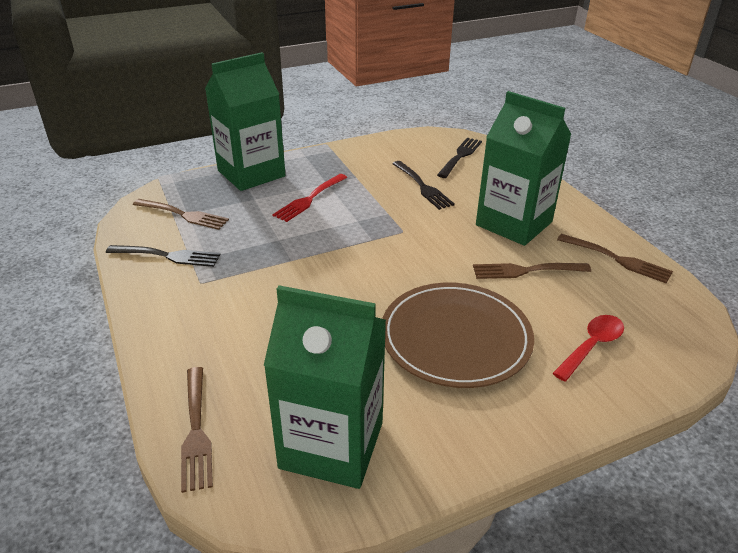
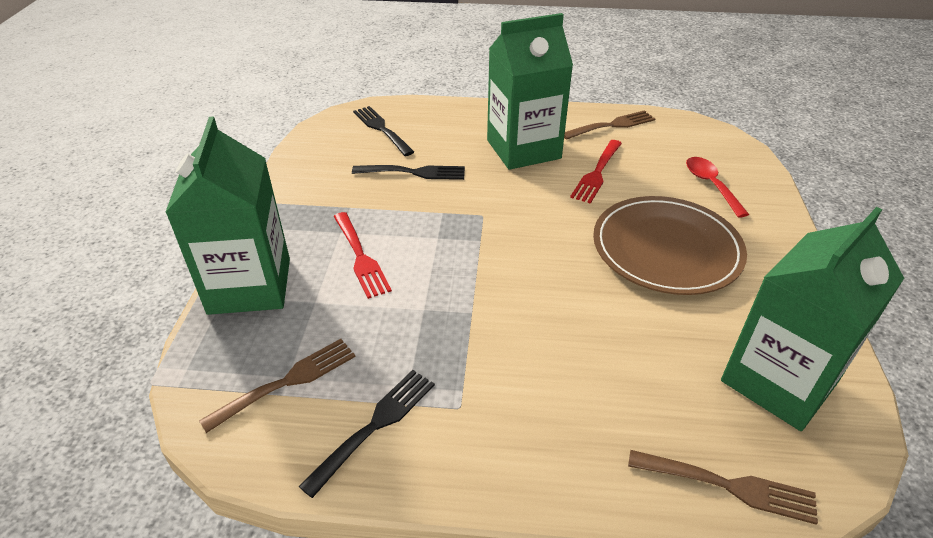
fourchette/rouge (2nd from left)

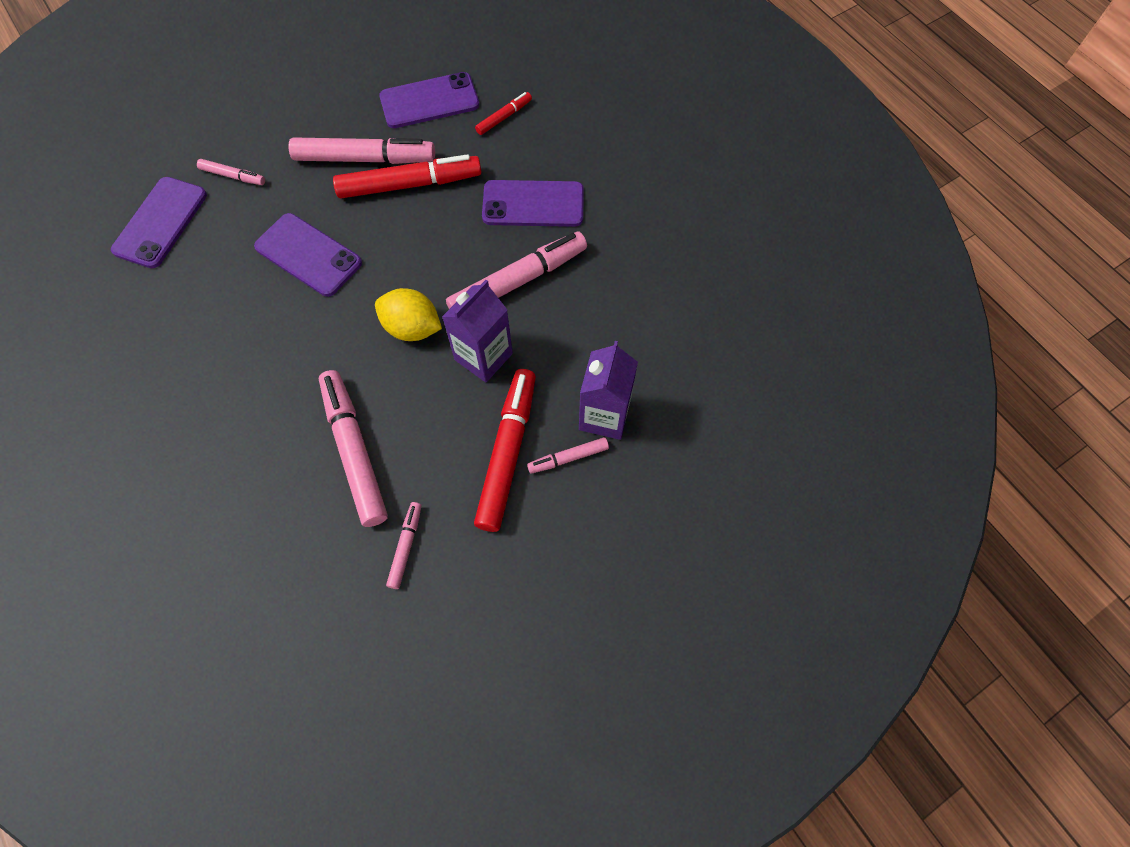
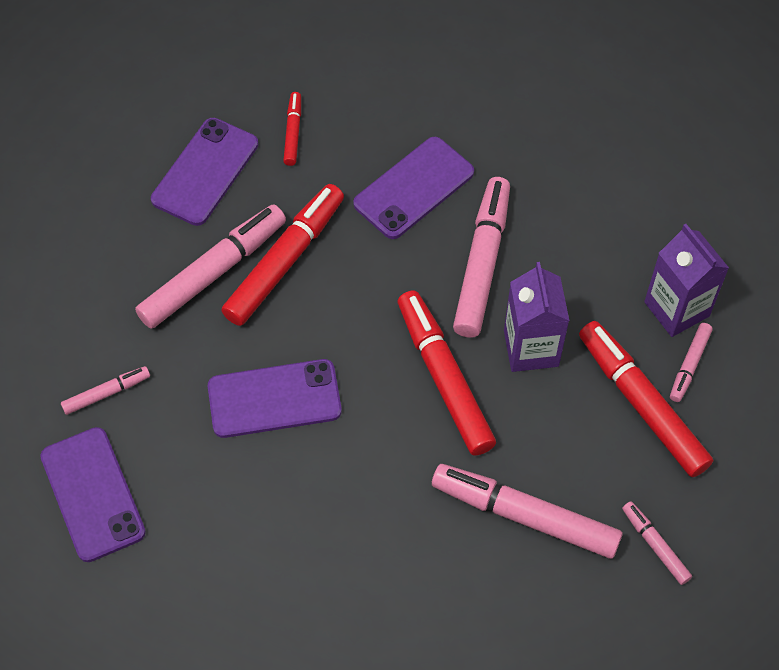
feutre/rouge (3rd from left)

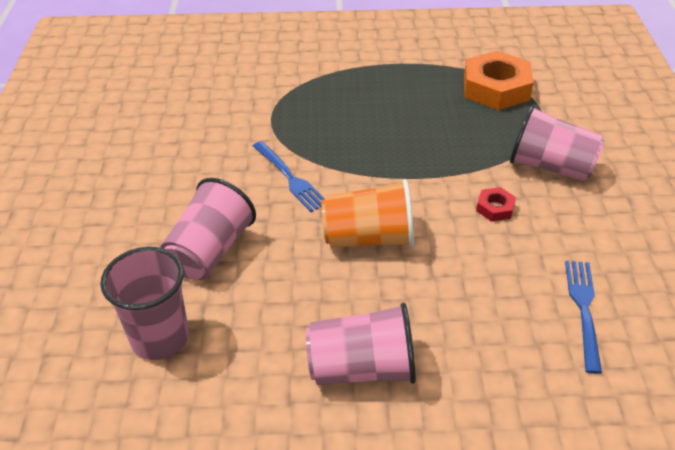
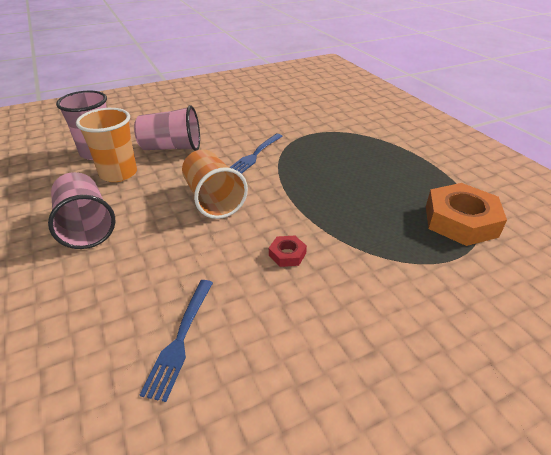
gobelet/rose (4th from left in the first image); gobelet/orange (1st from left); fourchette/bleu (1st from left)

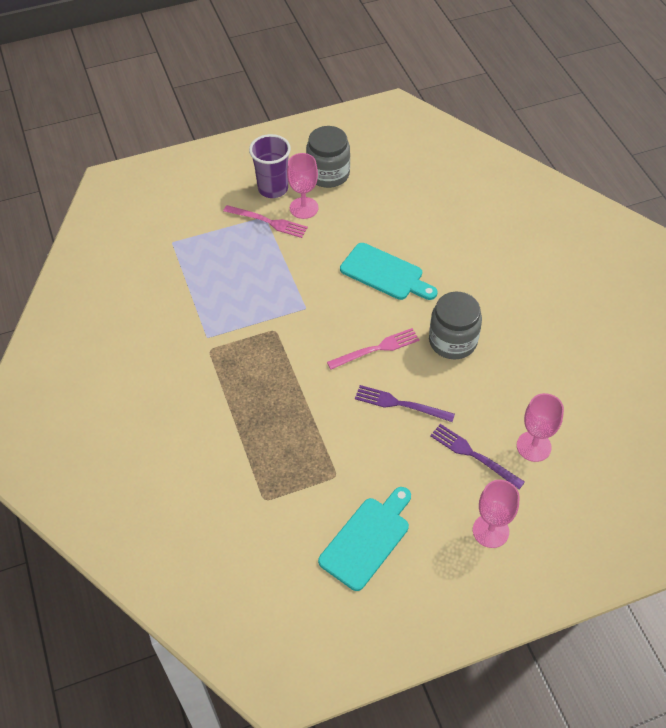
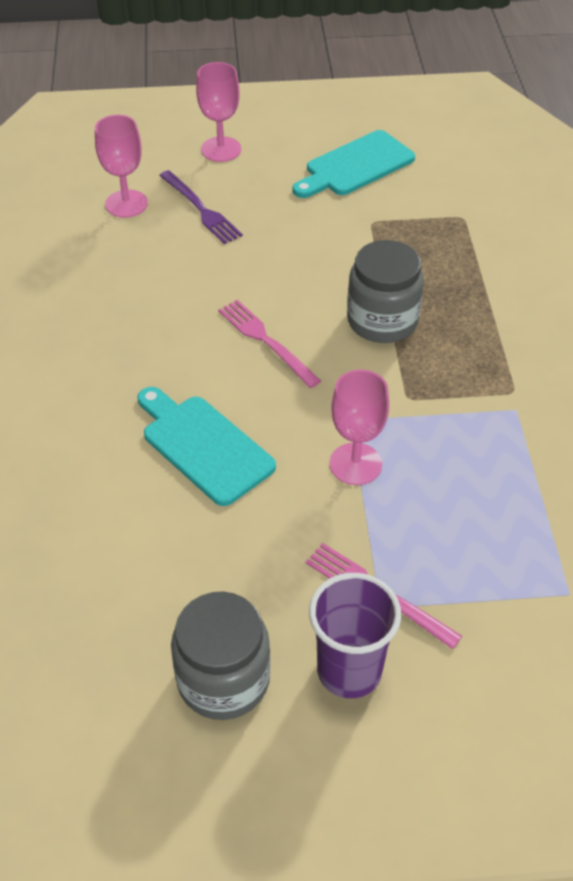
fourchette/violet (1st from left in the first image); verre à pied/rose (3rd from left); bocal/gris (2nd from left); fourchette/rose (1st from left)

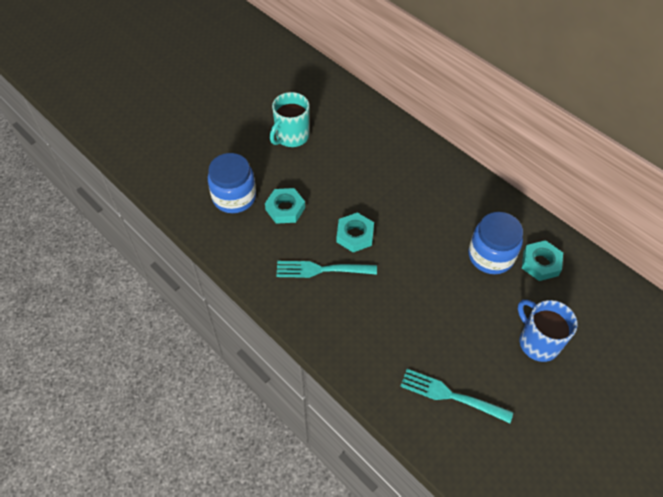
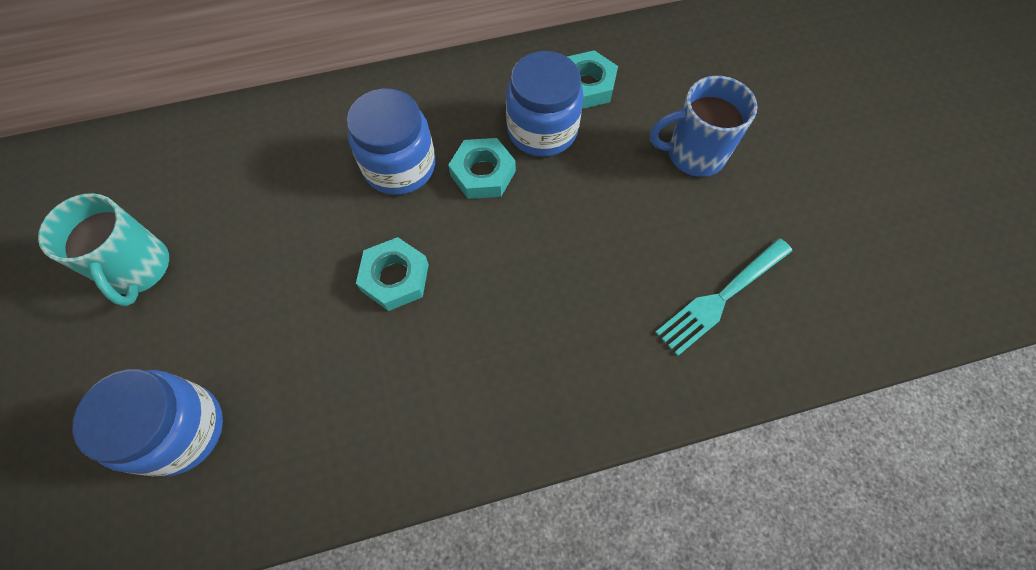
fourchette/turquoise (1st from left in the first image); bocal/bleu (2nd from left); écrou/turquoise (2nd from left)

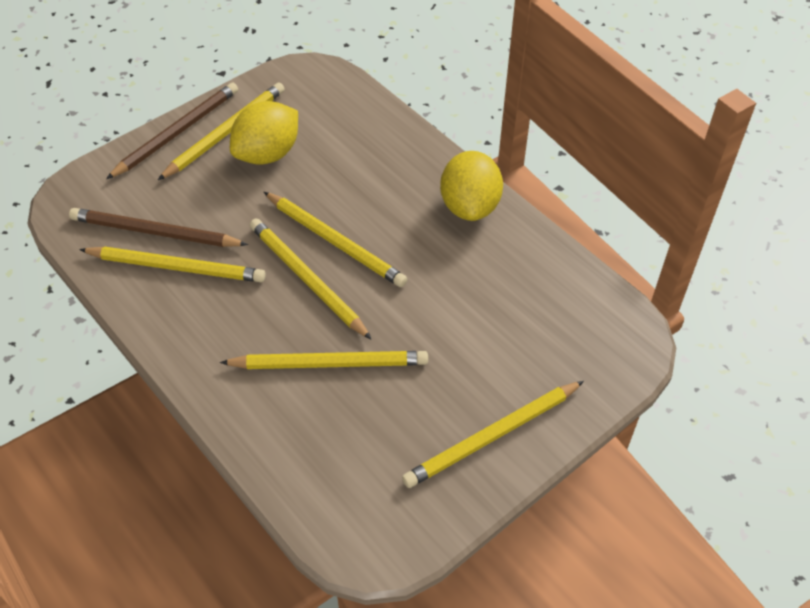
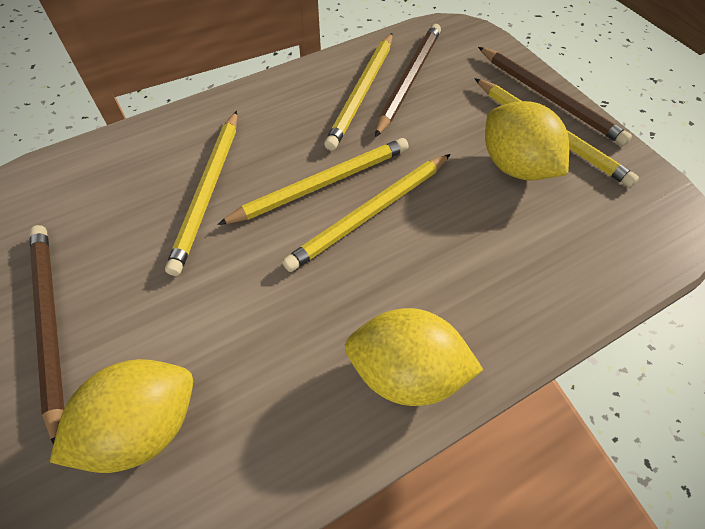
citron/jaune (1st from left); crayon/marron (1st from left)

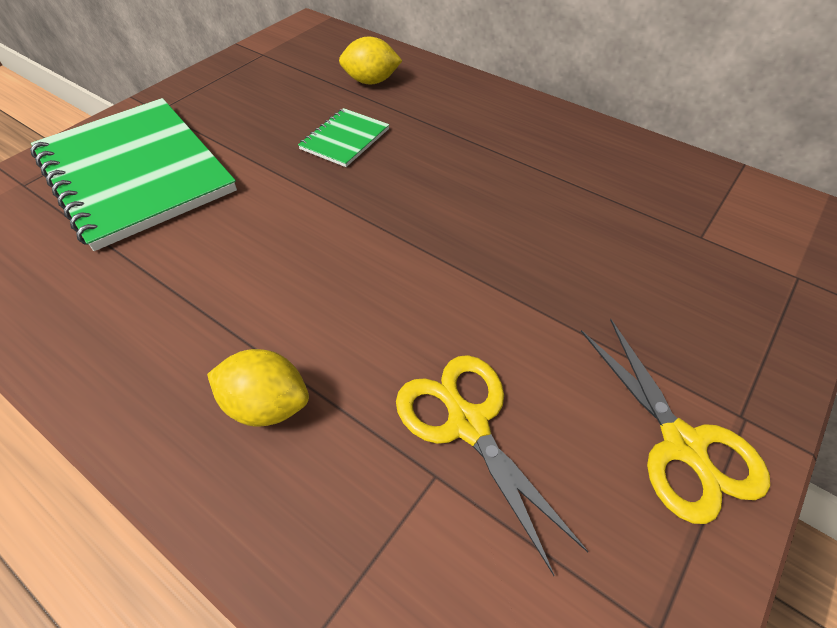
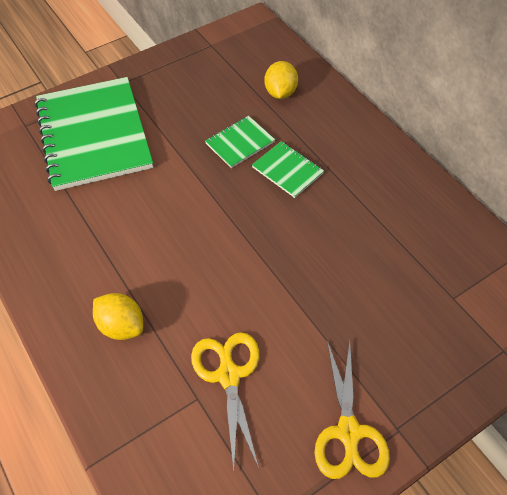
carnet/vert (3rd from left); citron/jaune (2nd from left)

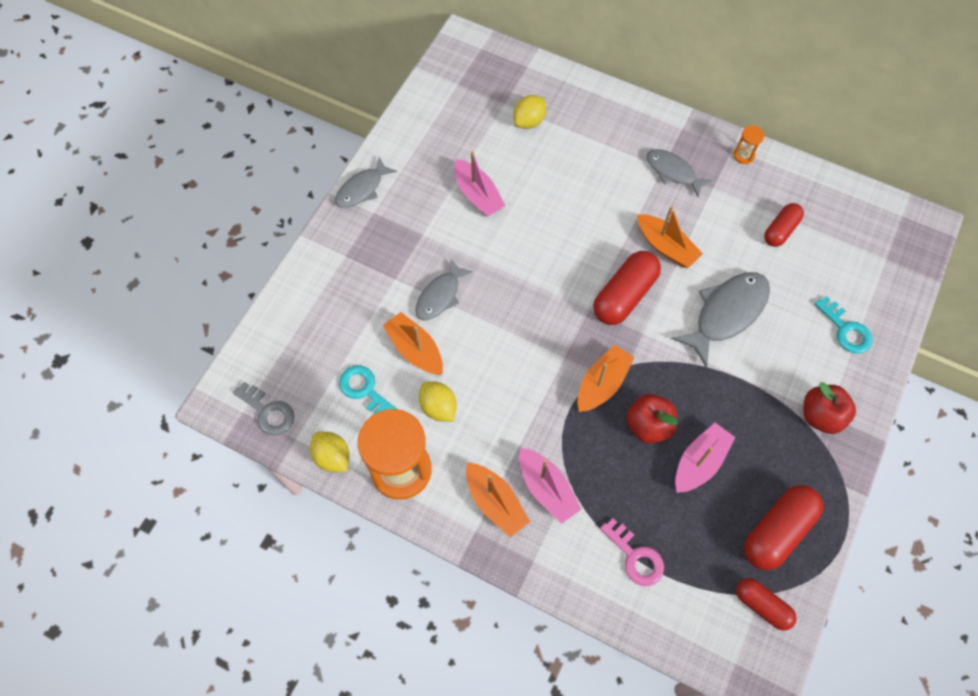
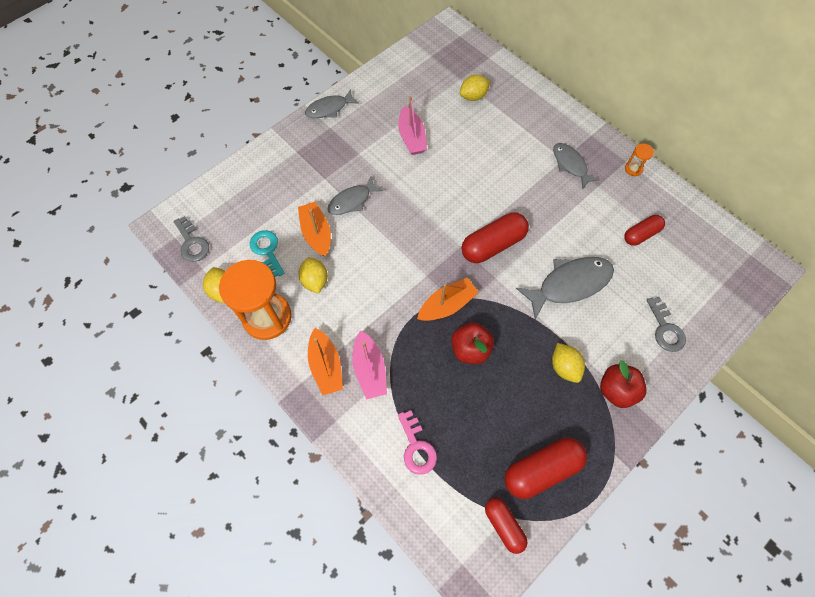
bateau/orange (4th from left in the first image); bateau/rose (3rd from left in the first image); citron/jaune (4th from left); clé/gris (2nd from left)

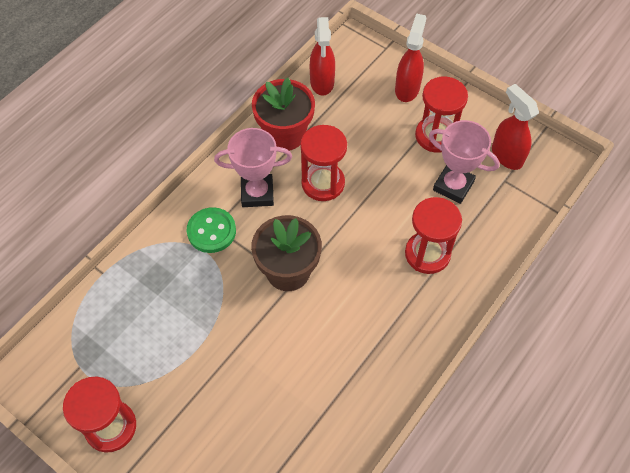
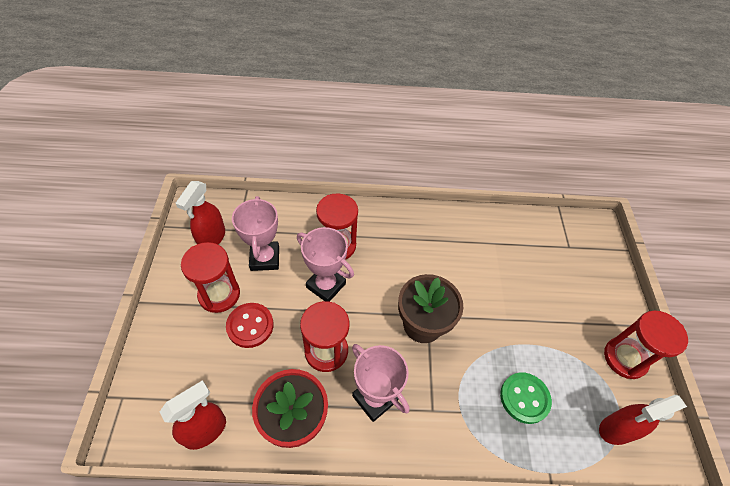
bouton/rouge; trophée/rose (2nd from left); bouton/vert; vaporisateur/rouge (3rd from left)

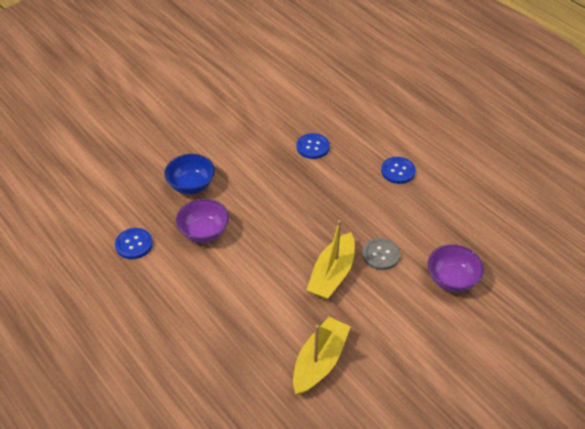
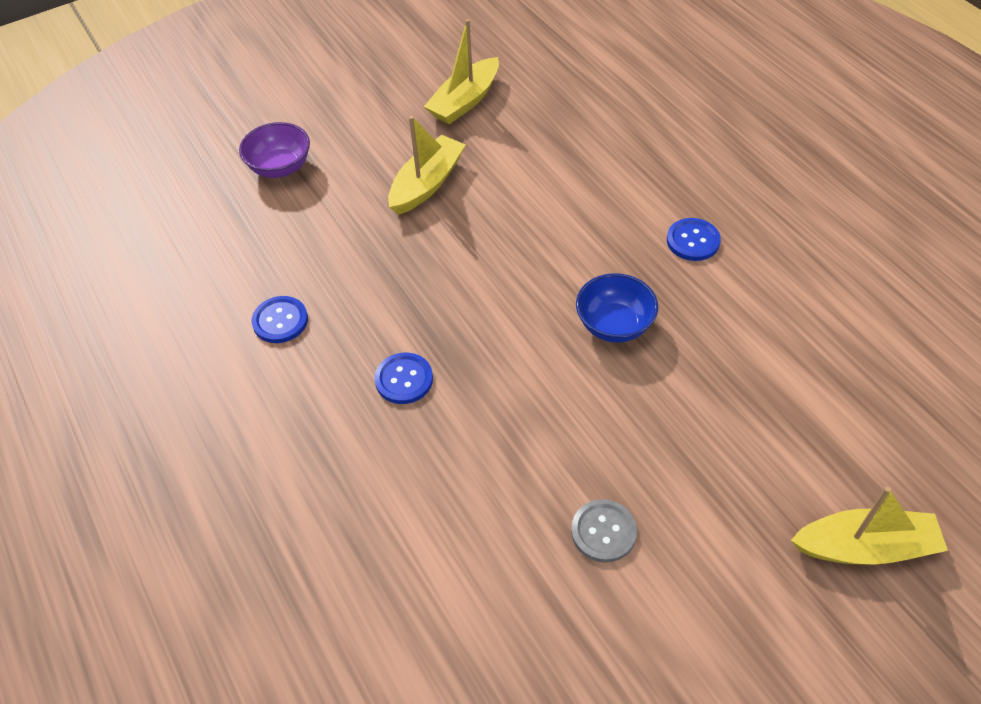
bol/violet (1st from left in the first image); bateau/jaune (3rd from left); bouton/gris

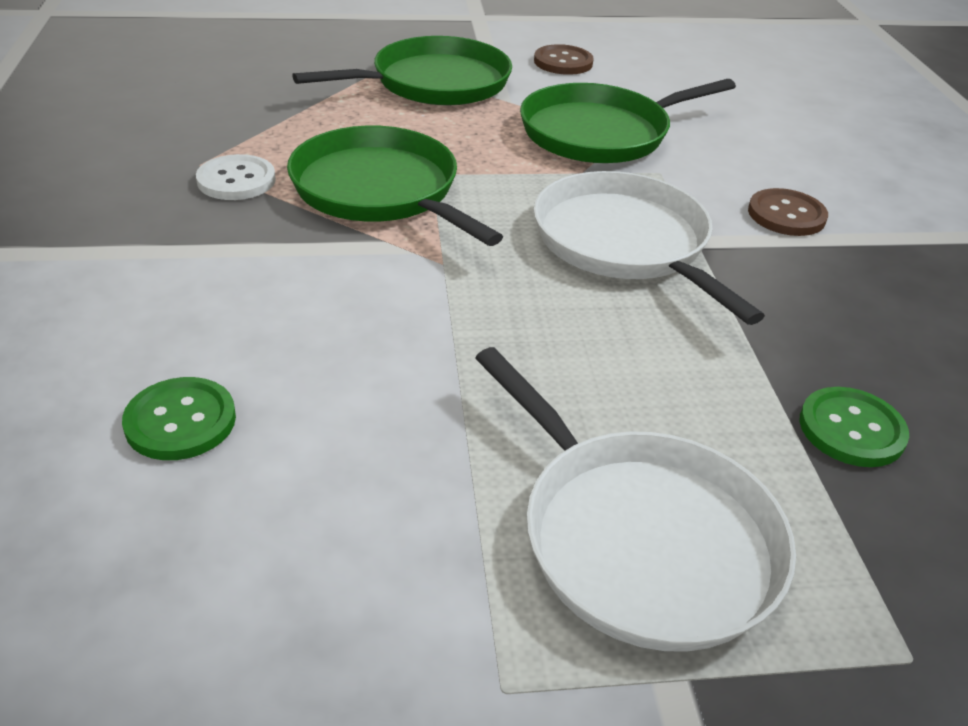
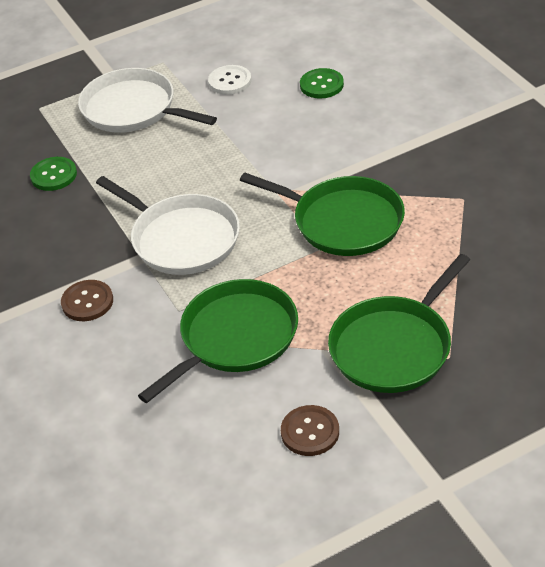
bouton/blanc

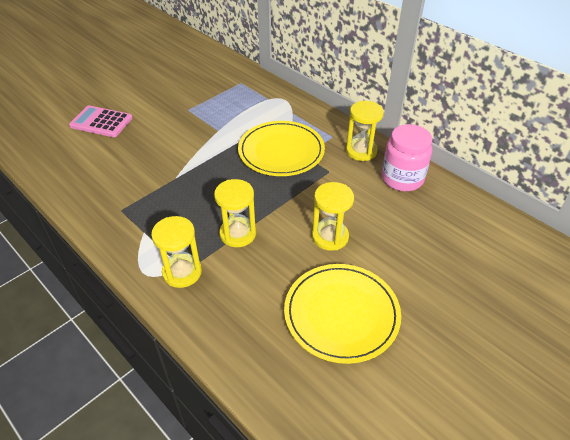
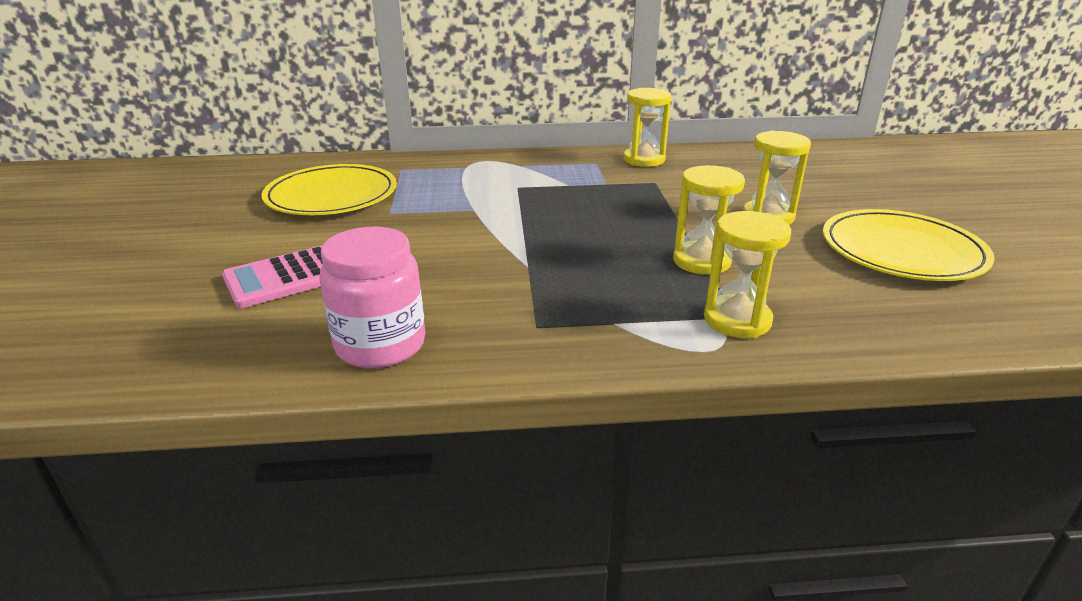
assiette/jaune (1st from left); bocal/rose

